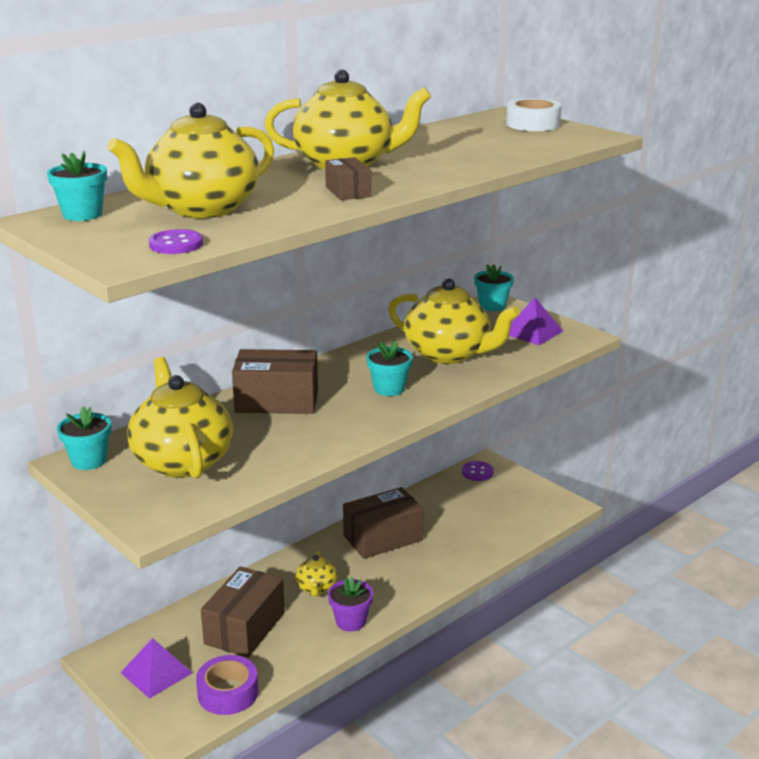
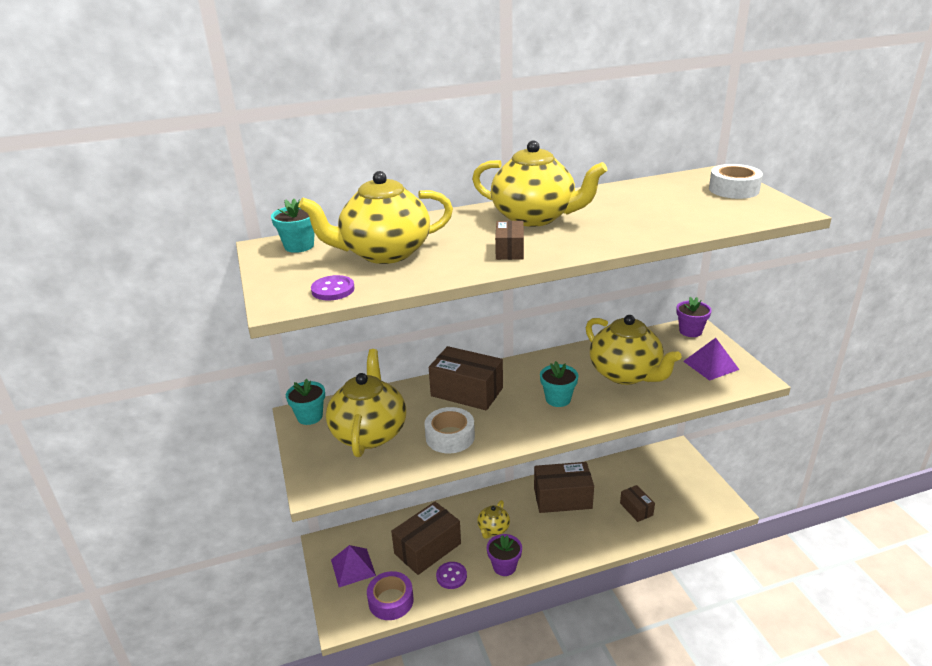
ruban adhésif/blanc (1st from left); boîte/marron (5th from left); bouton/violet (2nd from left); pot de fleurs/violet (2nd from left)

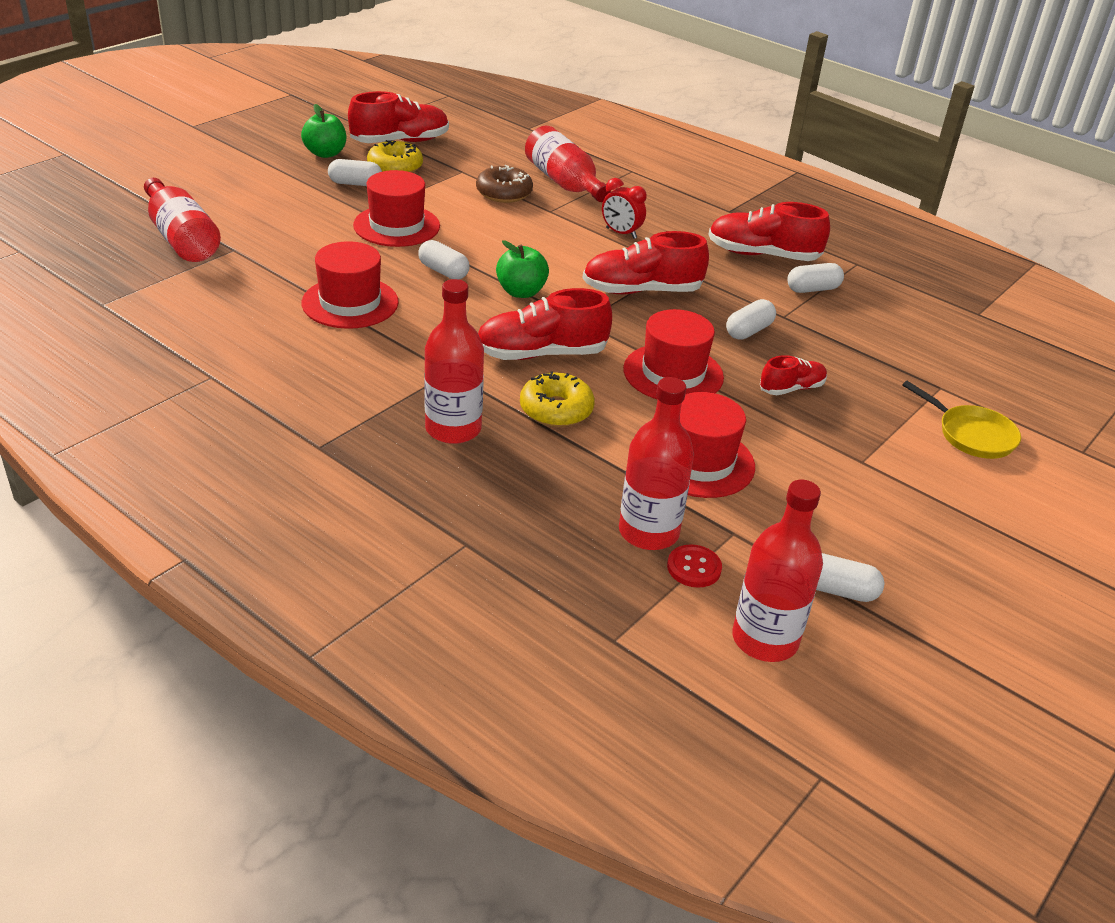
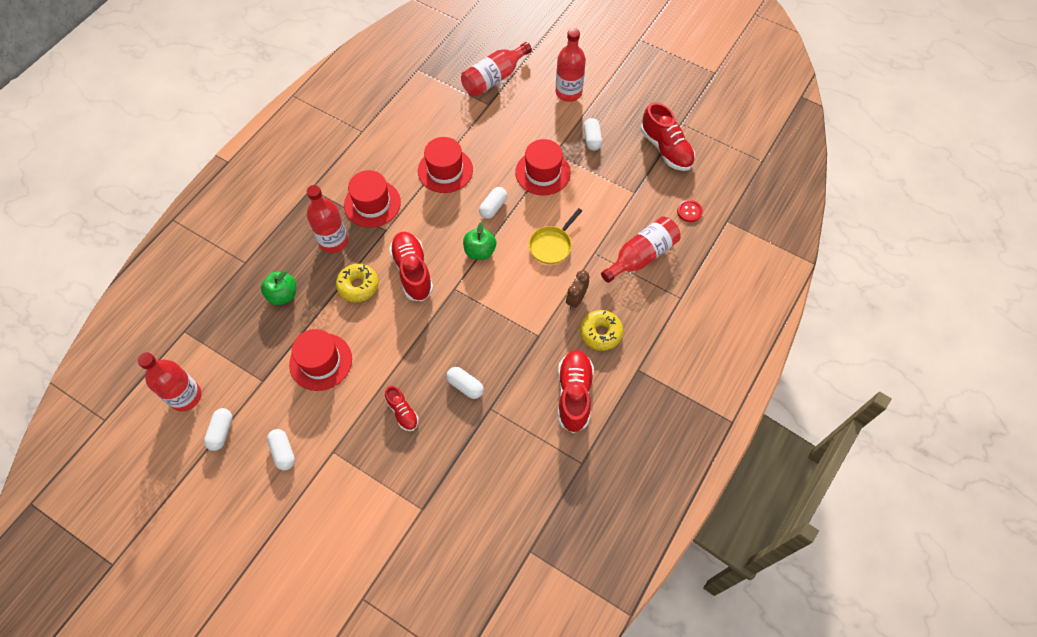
beignet/marron; chaussure/rouge (3rd from left in the first image); pomme/vert (1st from left); beignet/jaune (2nd from left); bouteille/rouge (4th from left); chapeau/rouge (2nd from left); bouton/rouge; gélule/blanc (2nd from left); poêle/jaune; réveil/marron

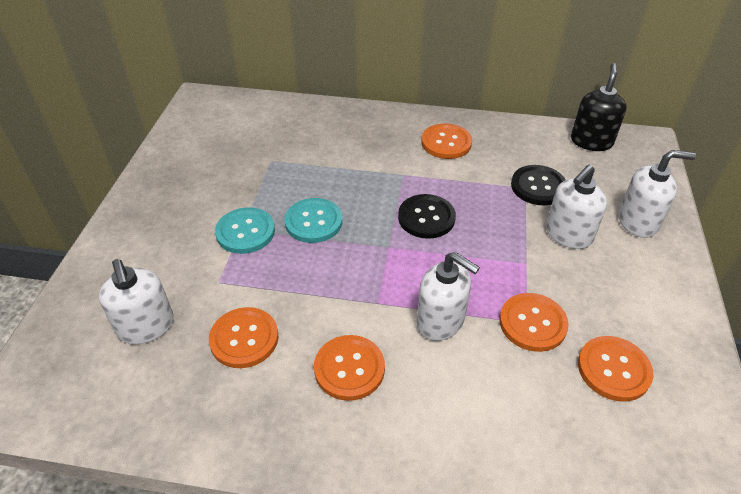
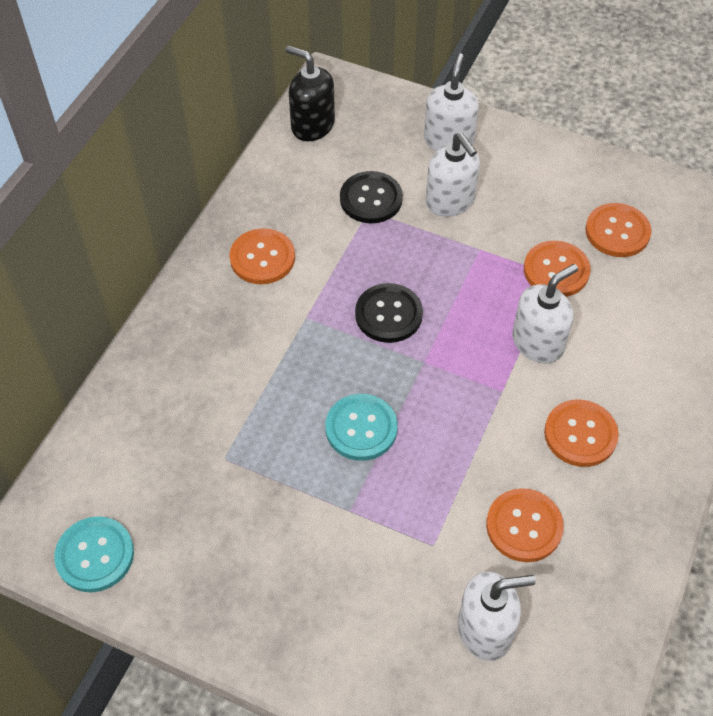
bouton/turquoise (1st from left)

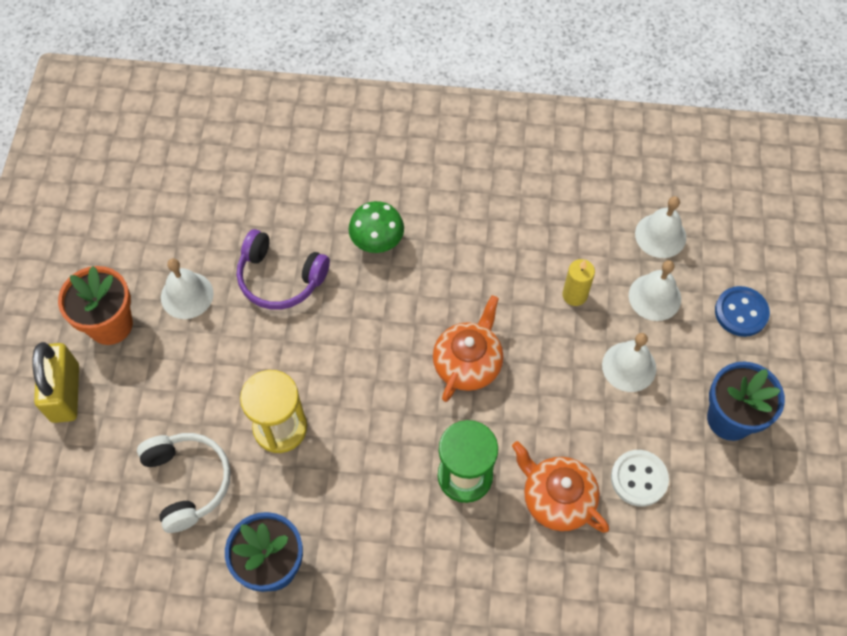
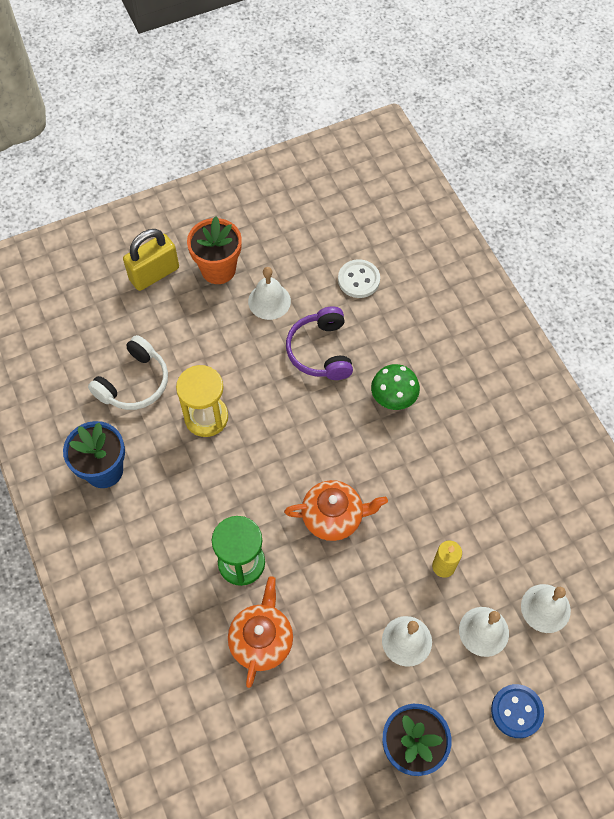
bouton/blanc

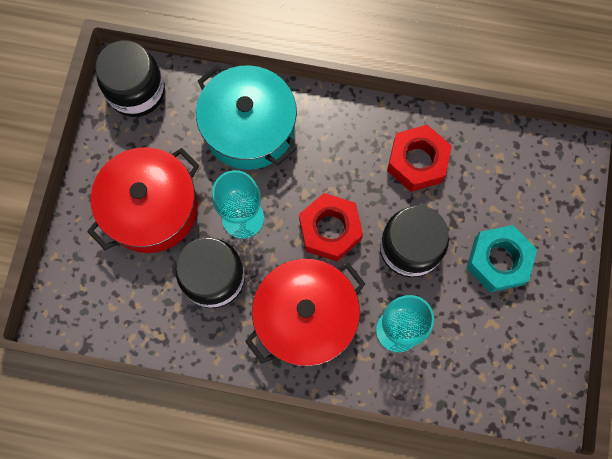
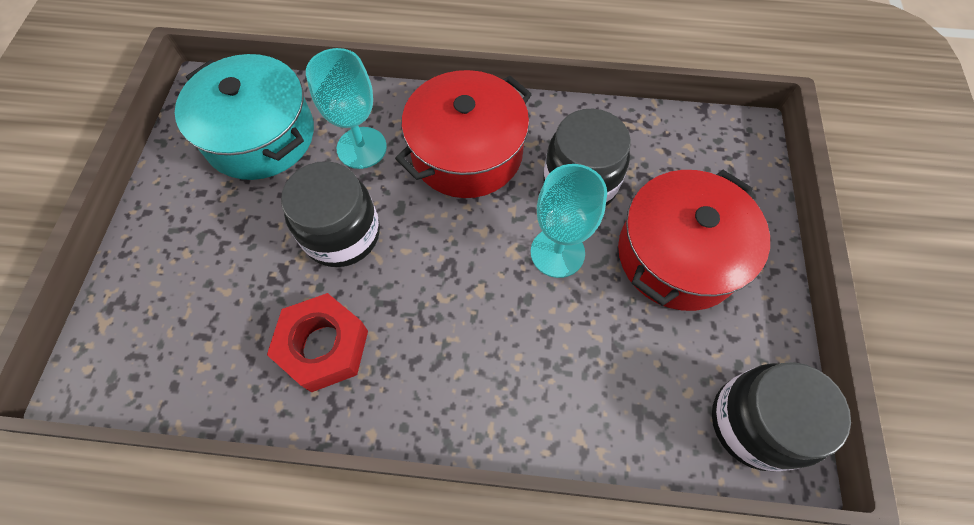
écrou/rouge (1st from left in the first image); écrou/turquoise; marmite/turquoise

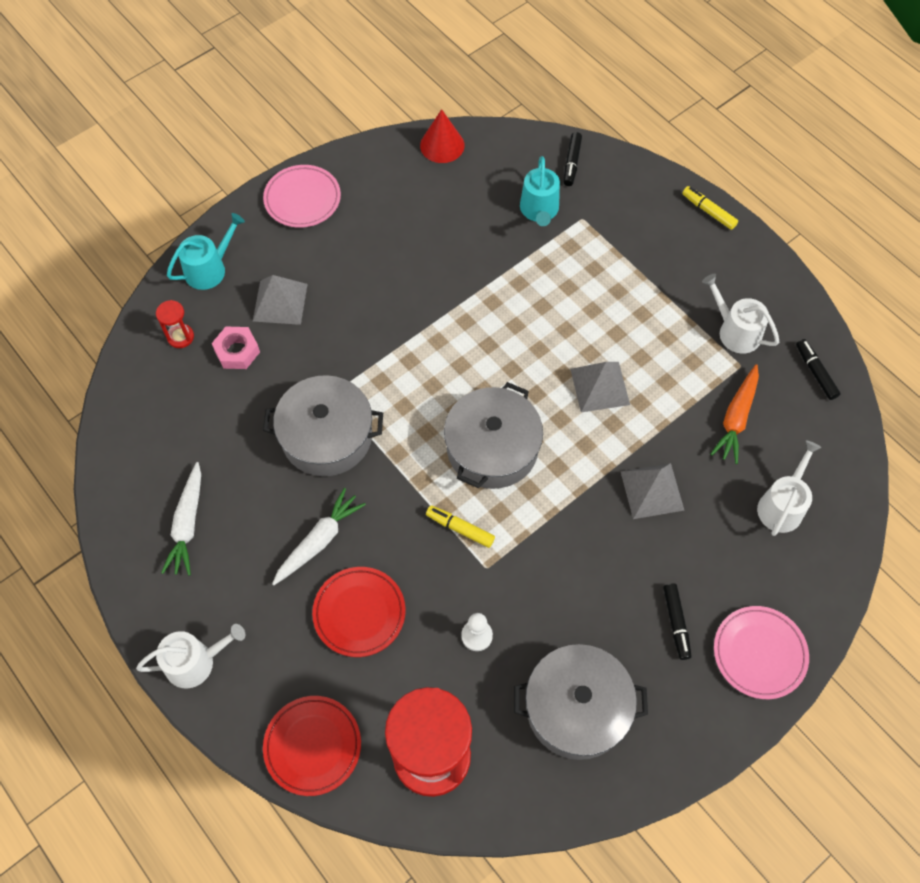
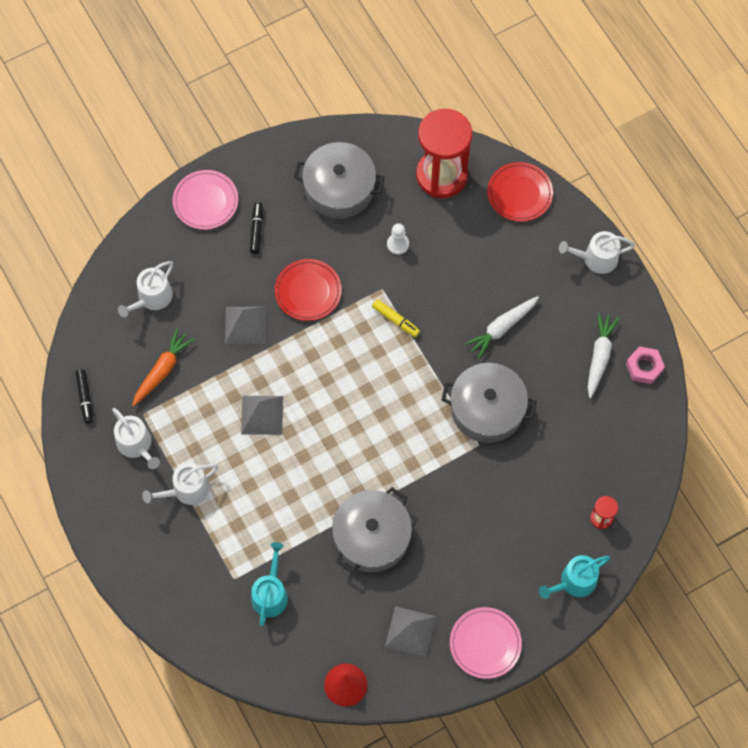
feutre/noir (1st from left in the first image); feutre/jaune (2nd from left in the first image); arrosoir/blanc (3rd from left); écrou/rose; pyramide/gris (3rd from left); assiette/rouge (1st from left); marmite/gris (2nd from left)

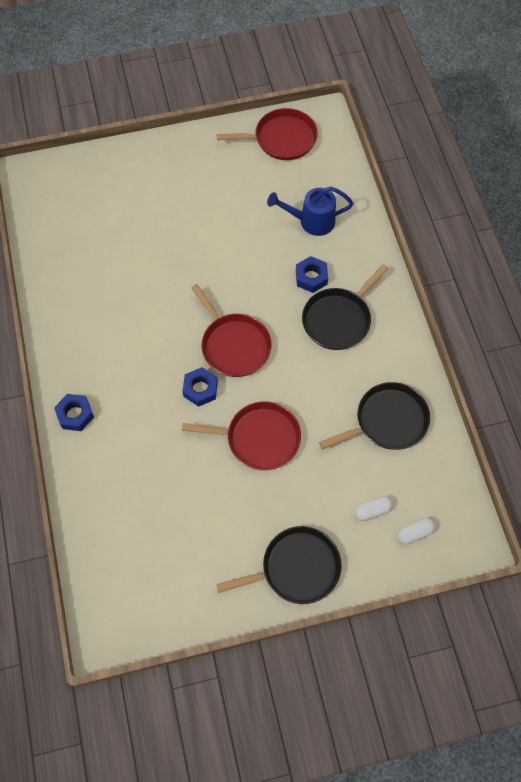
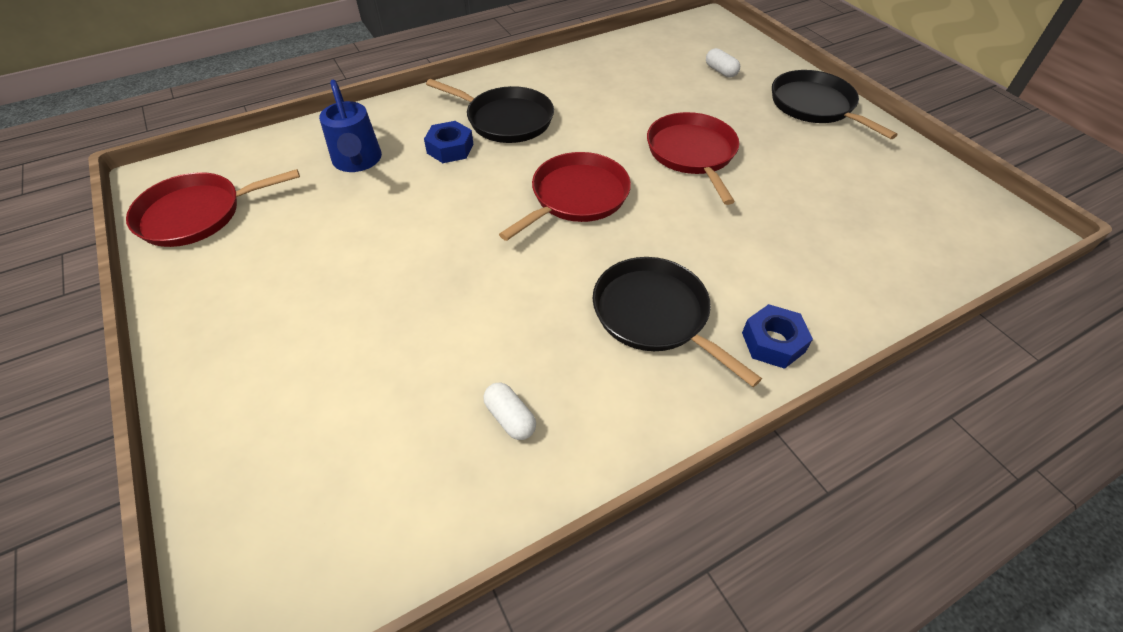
écrou/bleu (2nd from left in the first image); poêle/noir (2nd from left); gélule/blanc (1st from left); poêle/rouge (1st from left)

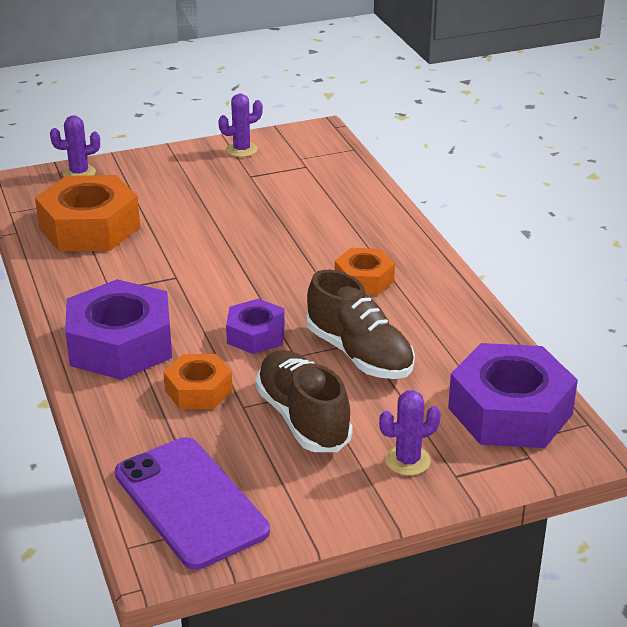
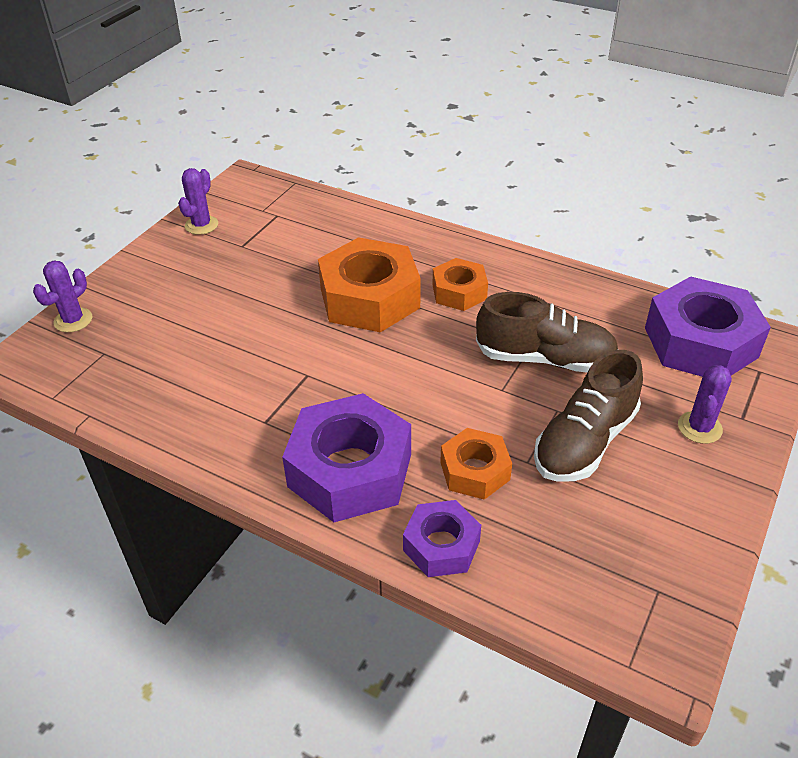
téléphone/violet; écrou/orange (1st from left); écrou/violet (2nd from left); chaussure/marron (2nd from left)

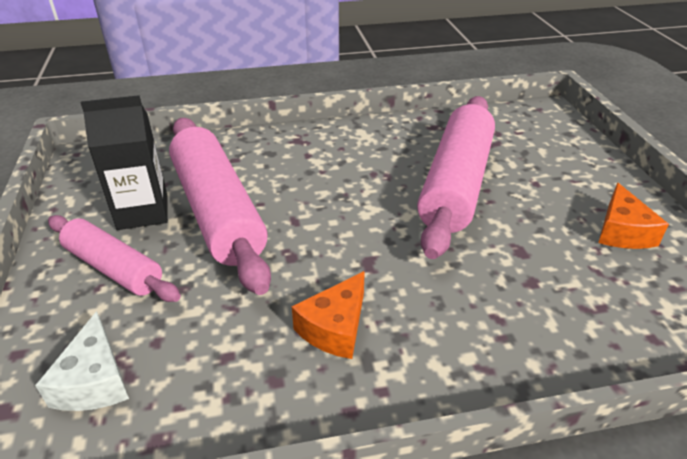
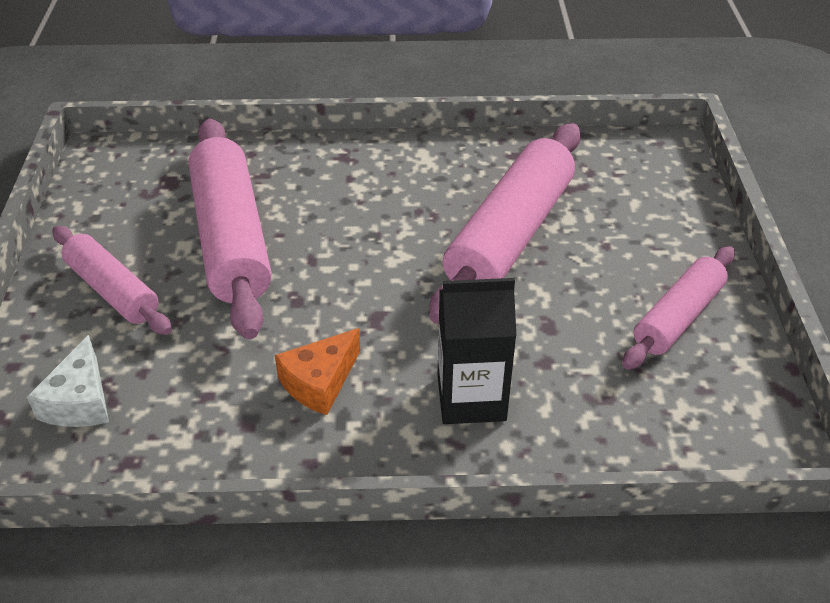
brique de lait/noir; rouleau à pâtisserie/rose (4th from left)

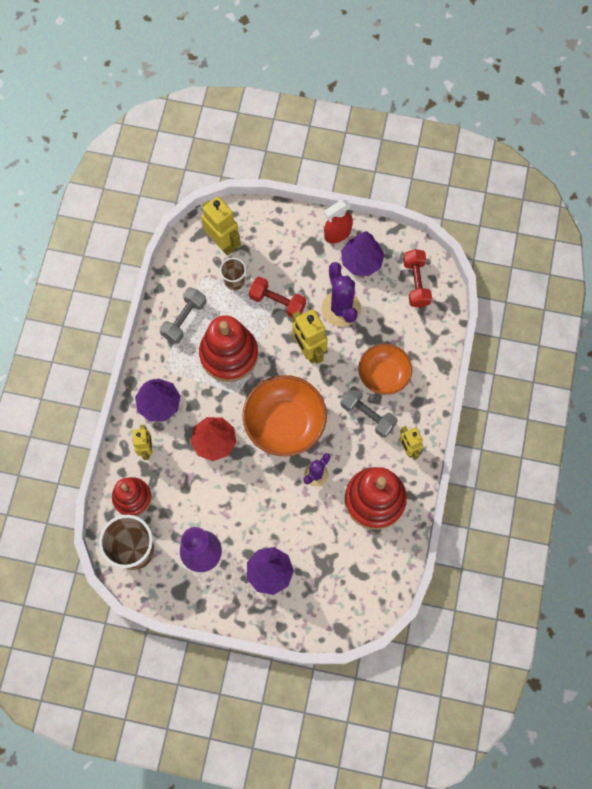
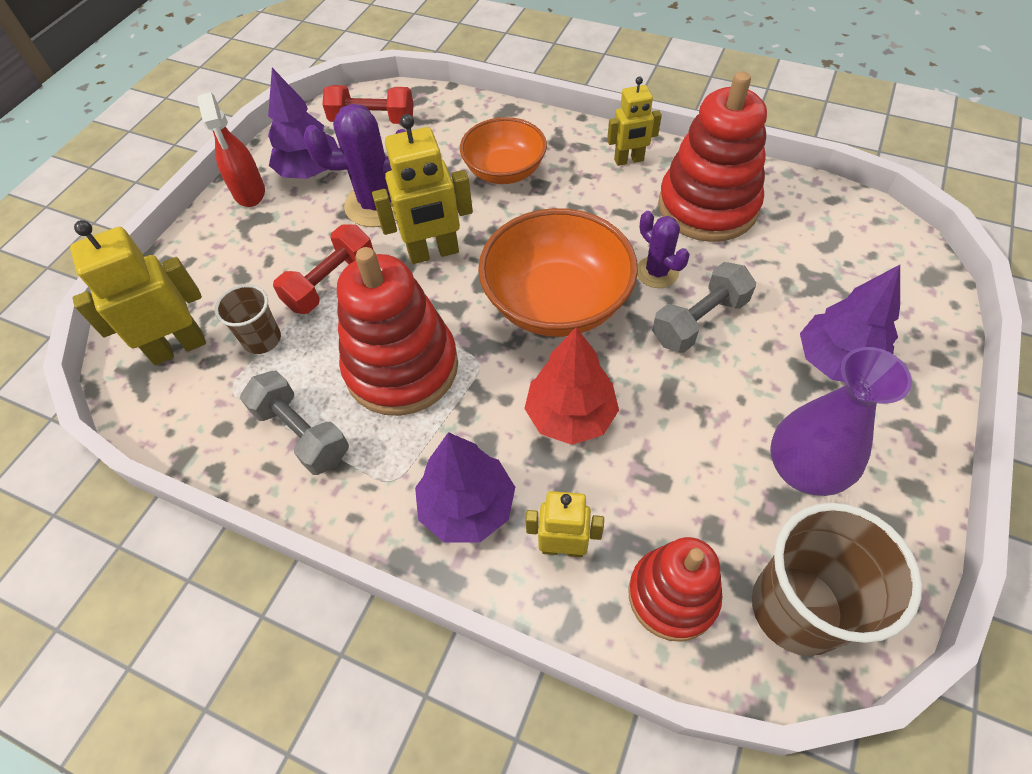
haltère/gris (2nd from left)

